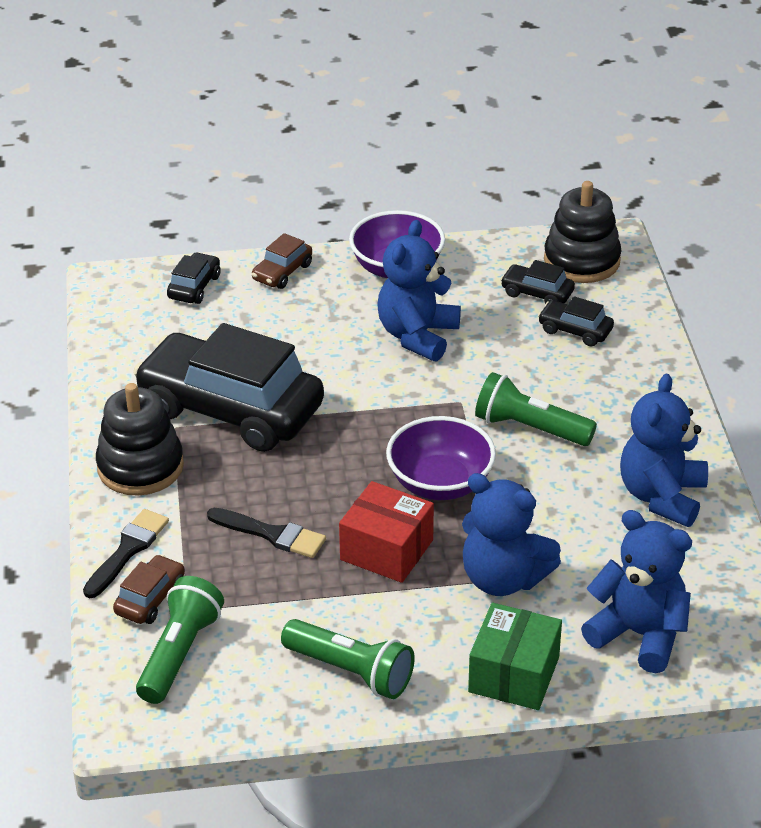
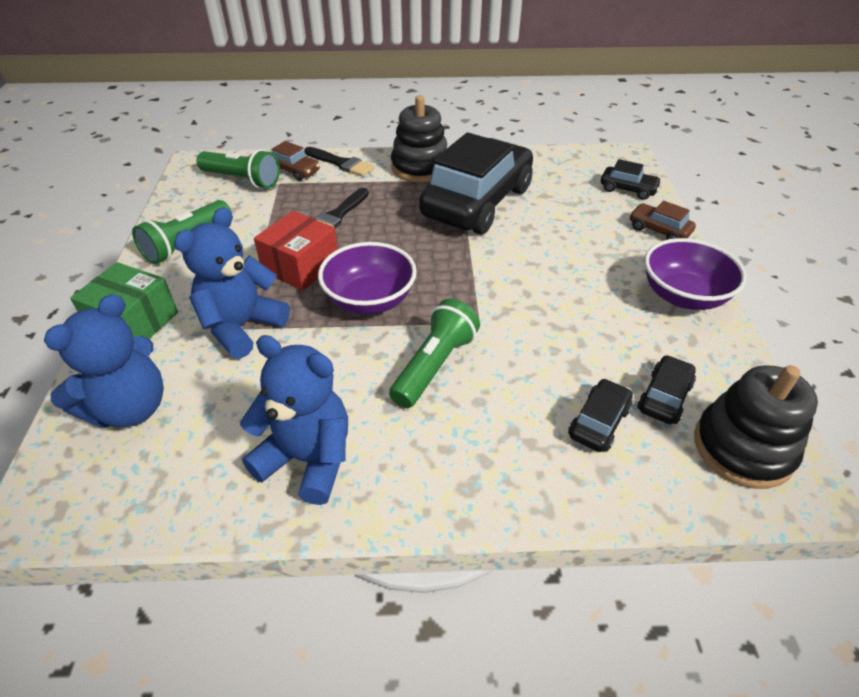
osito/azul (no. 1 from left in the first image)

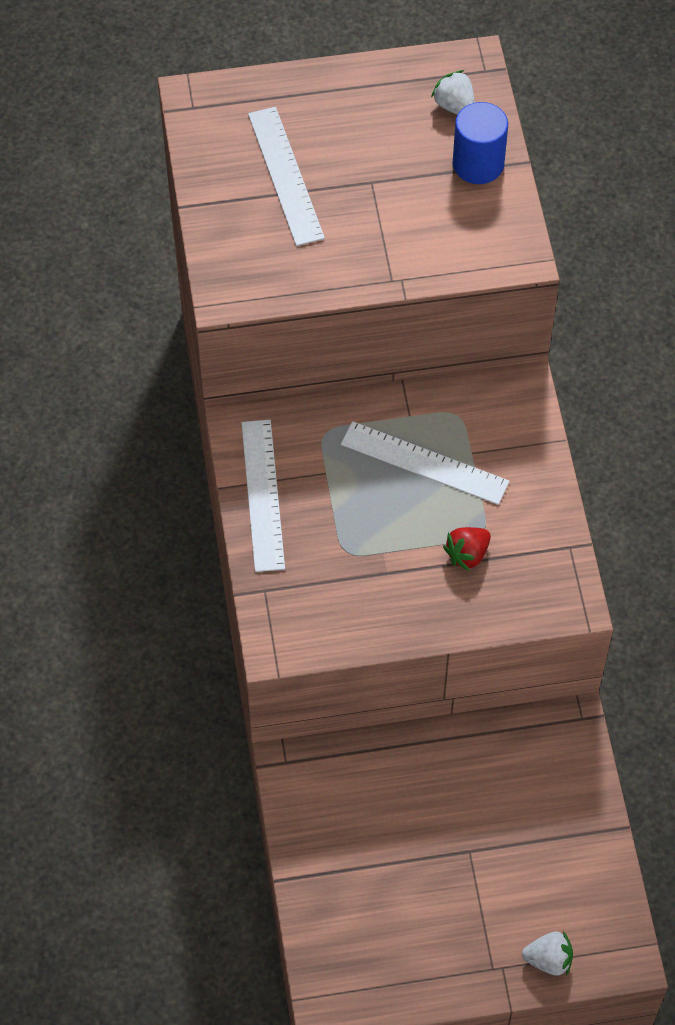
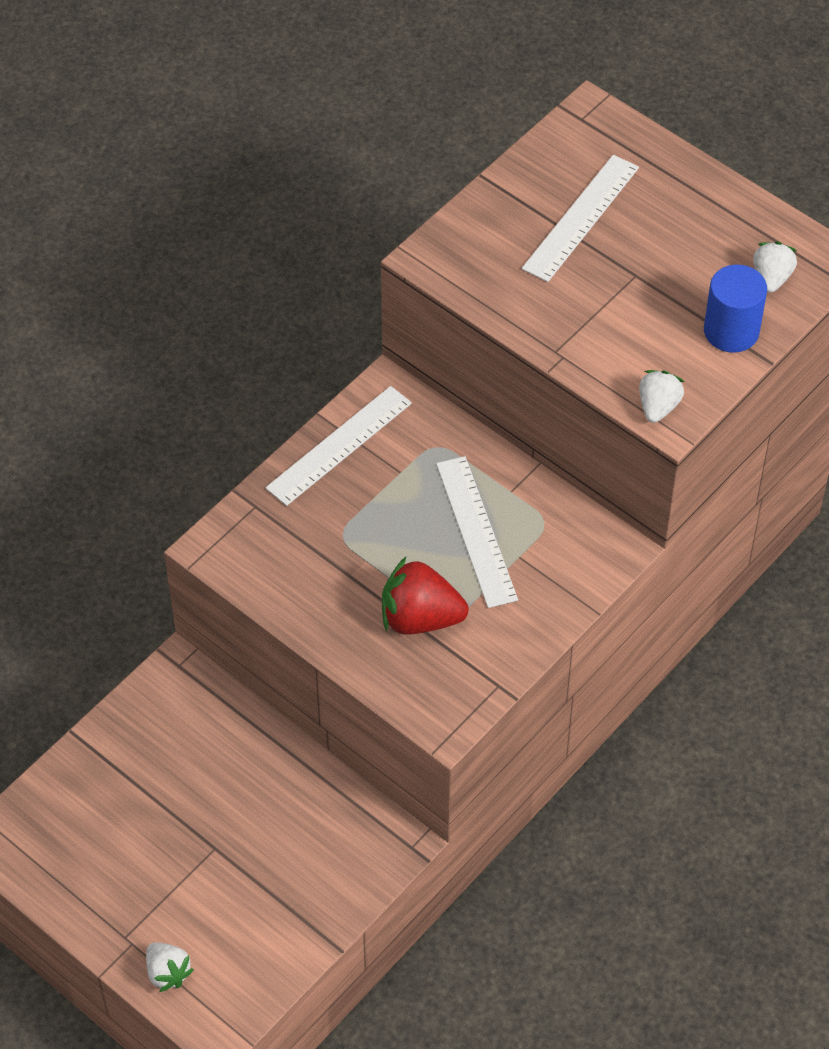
fresa/blanco (no. 2 from left)
fresa/rojo

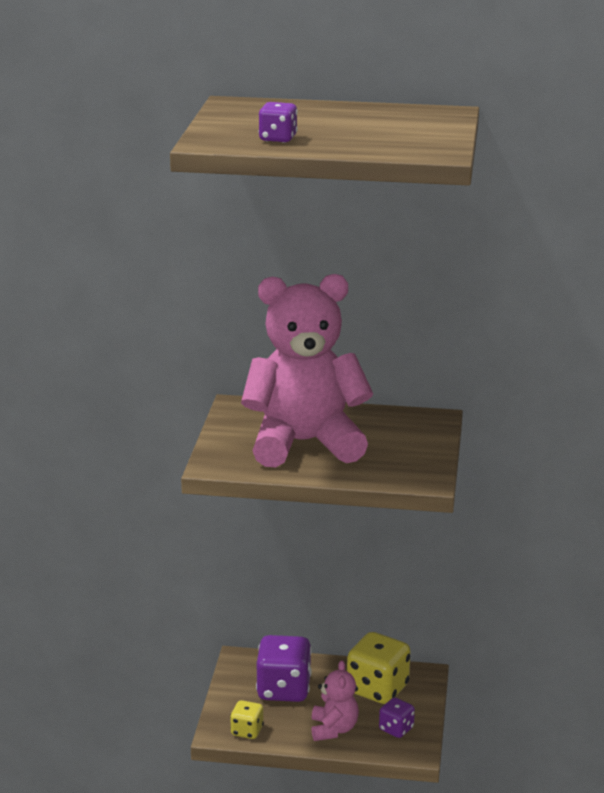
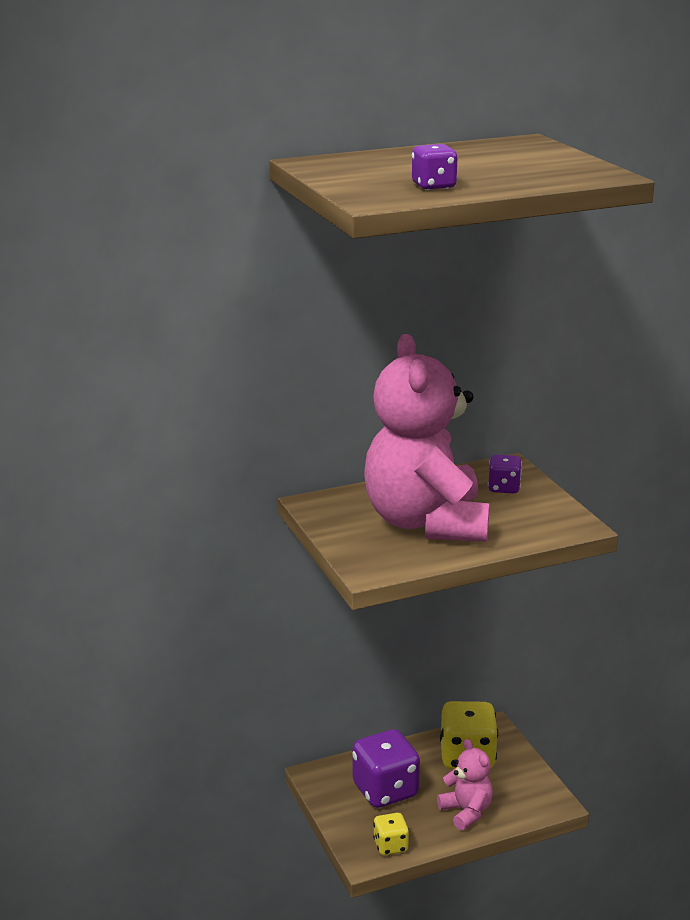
dado/morado (no. 3 from left)
osito/rosa (no. 1 from left)

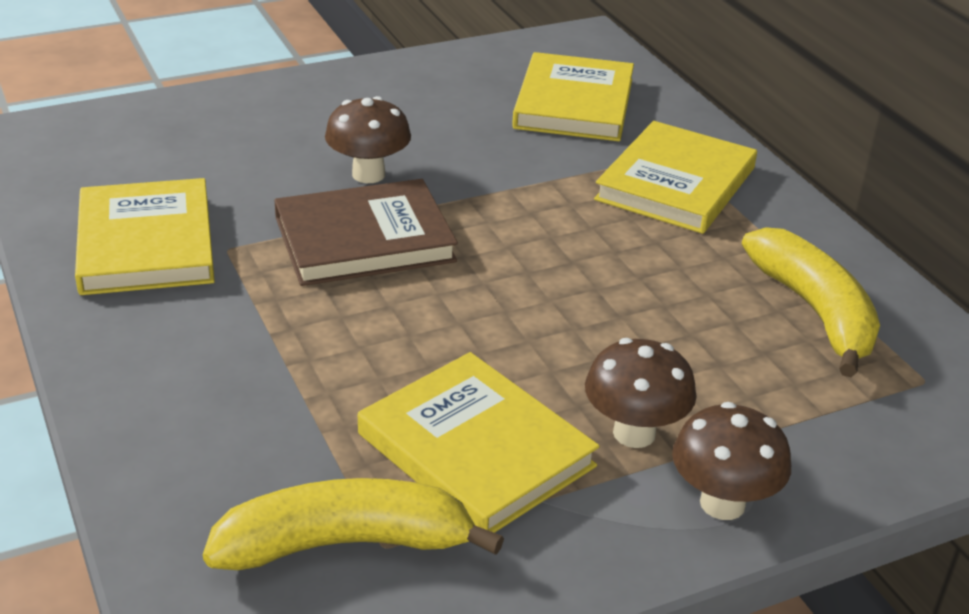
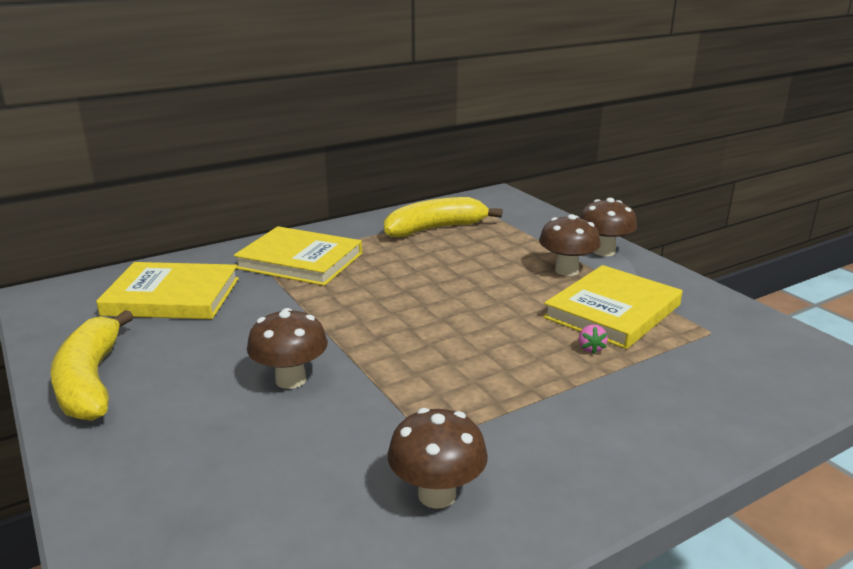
libro/marrón
fresa/rosa
plátano/amarillo (no. 1 from left)
seta/marrón (no. 2 from left)

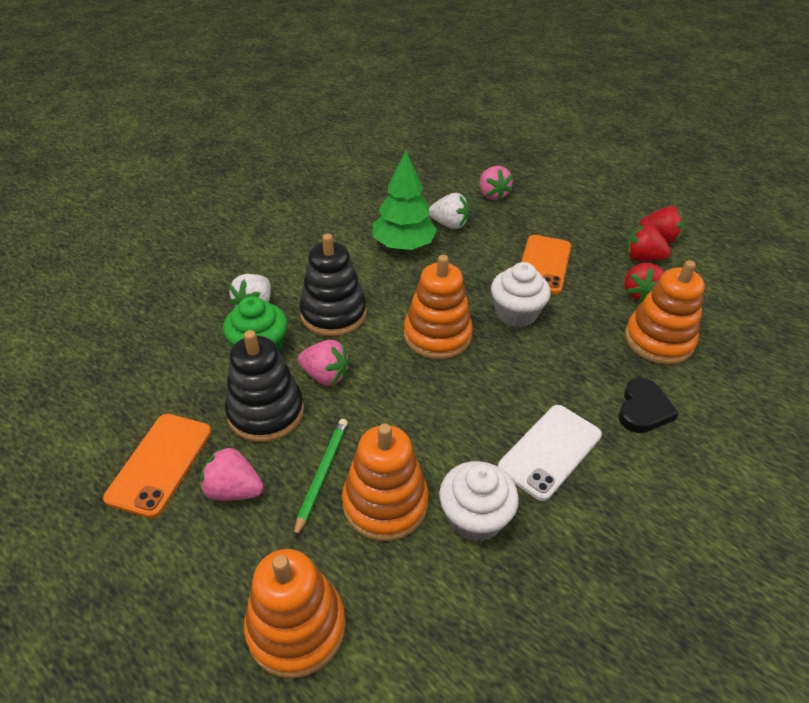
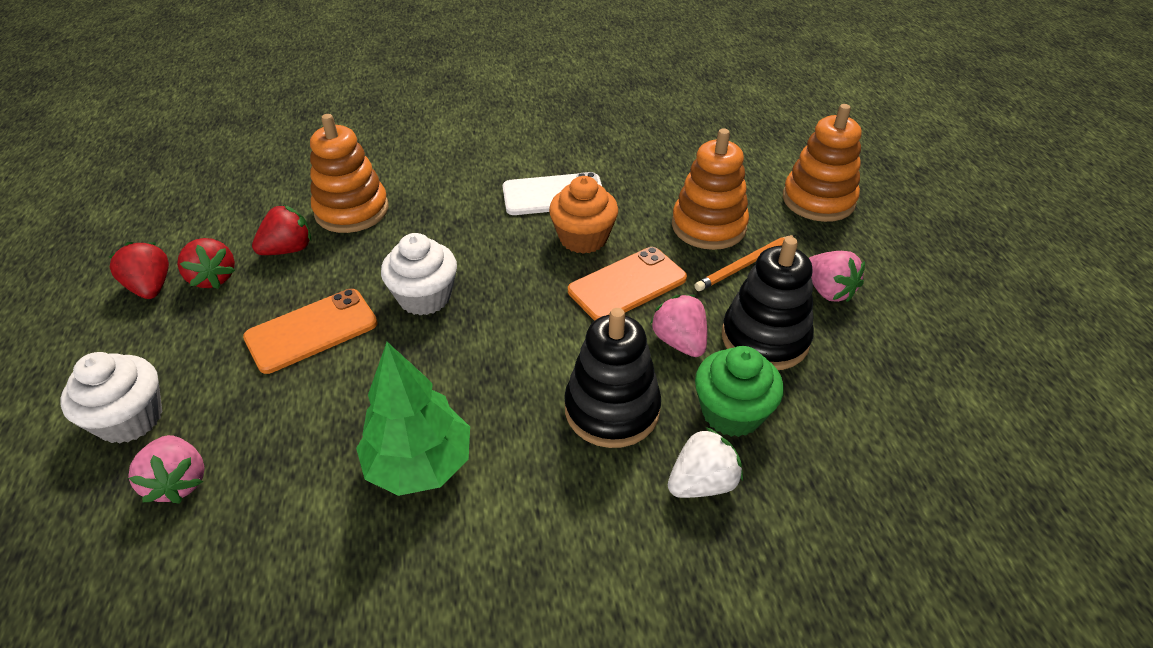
juguete apilable/naranja (no. 3 from left in the first image)
fresa/blanco (no. 2 from left in the first image)
corazón/negro
magdalena/naranja
móvil/naranja (no. 2 from left)
magdalena/blanco (no. 1 from left)
lápiz/naranja
fresa/rosa (no. 1 from left)

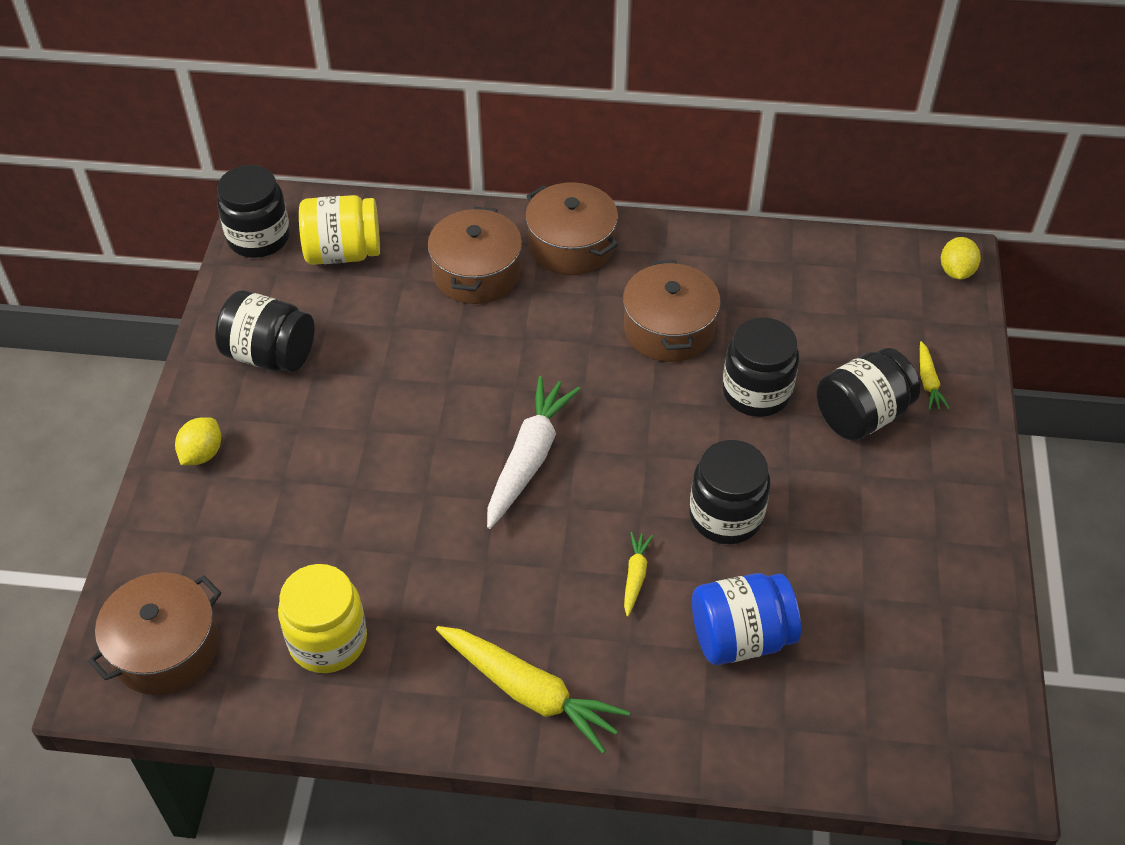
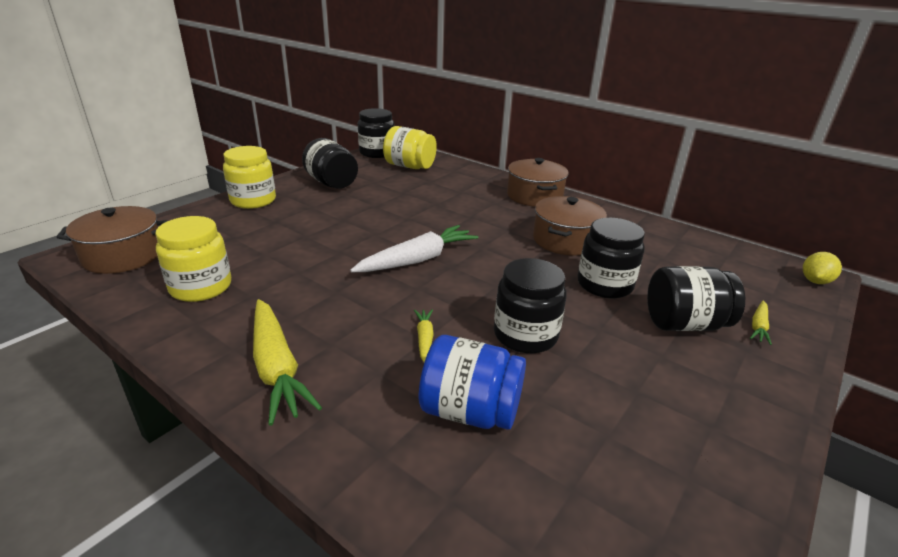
olla/marrón (no. 2 from left in the first image)
tarro/amarillo (no. 2 from left)
zanahoria/amarillo (no. 2 from left)

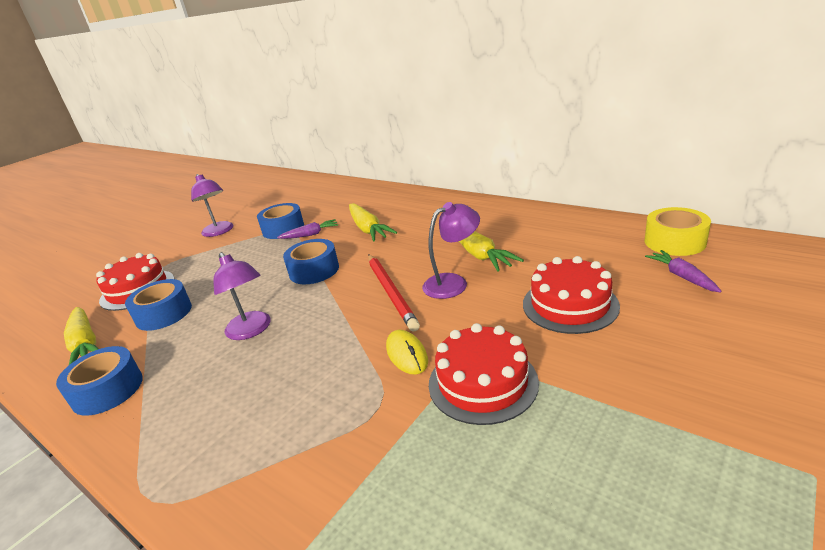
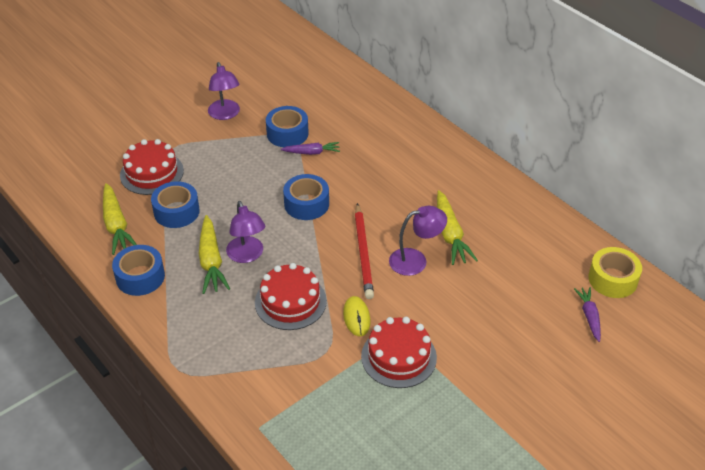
zanahoria/amarillo (no. 2 from left)
tarta/rojo (no. 2 from left)

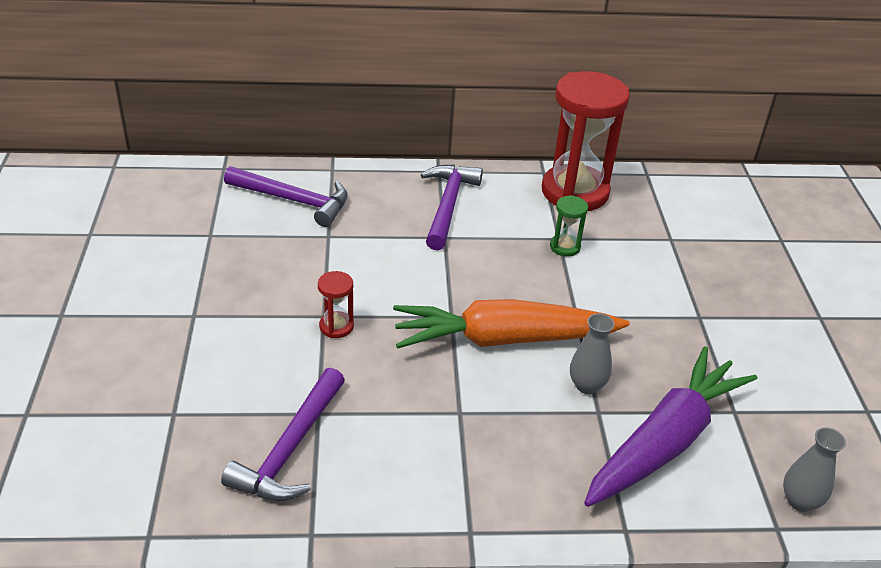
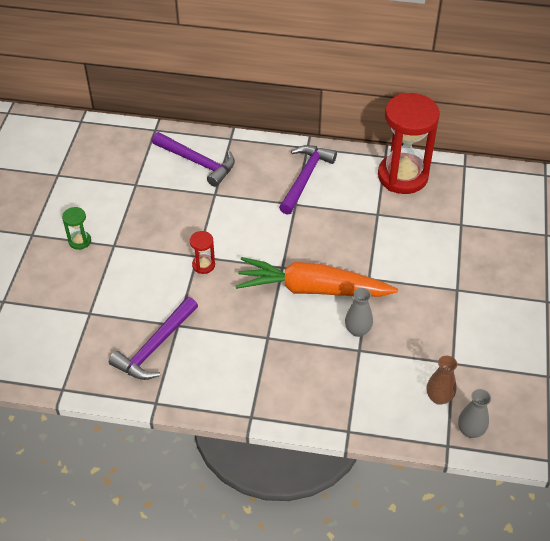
zanahoria/morado
florero/marrón
reloj de arena/verde

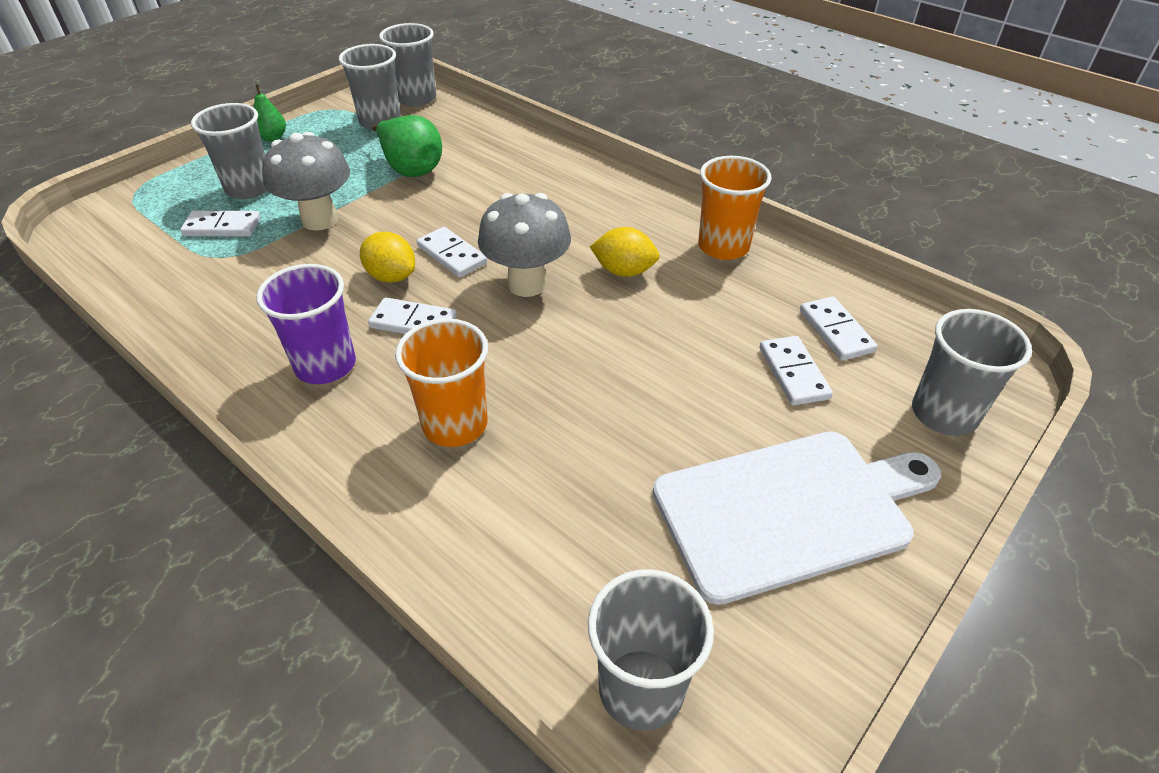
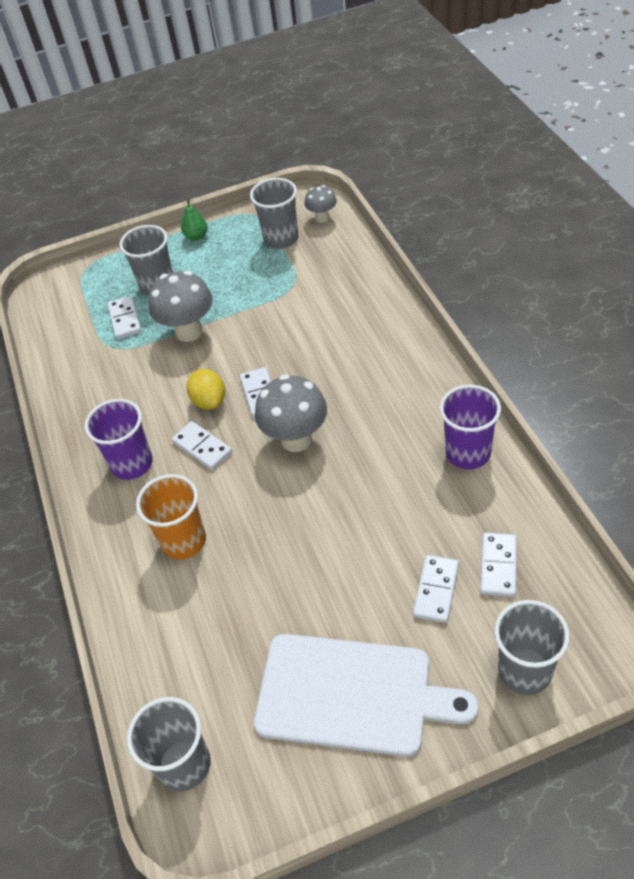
pera/verde (no. 2 from left in the first image)
limón/amarillo (no. 2 from left in the first image)
seta/gris (no. 3 from left)
vaso/morado (no. 2 from left)
ficha de dominó/blanco (no. 1 from left)

